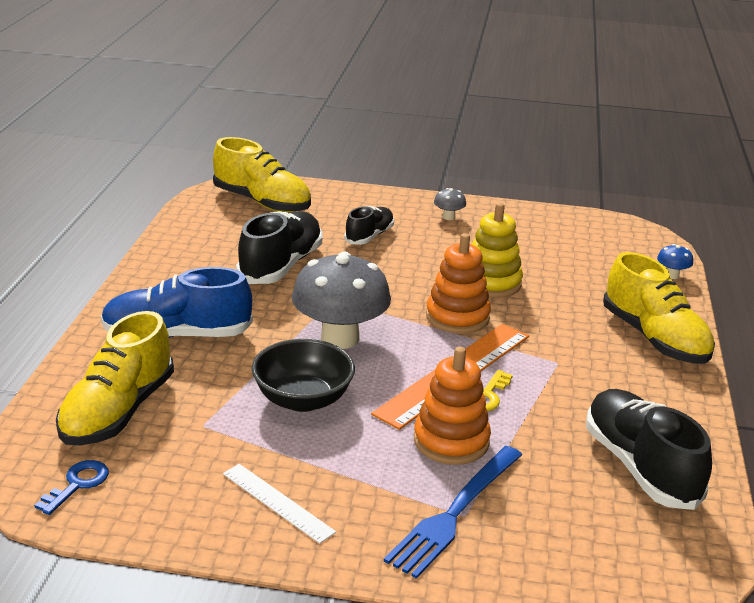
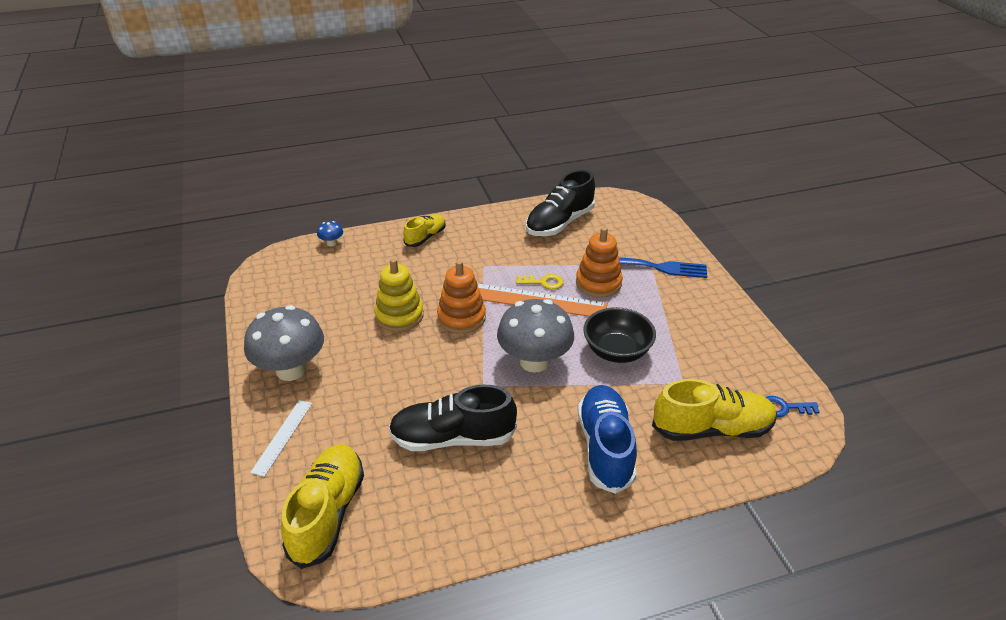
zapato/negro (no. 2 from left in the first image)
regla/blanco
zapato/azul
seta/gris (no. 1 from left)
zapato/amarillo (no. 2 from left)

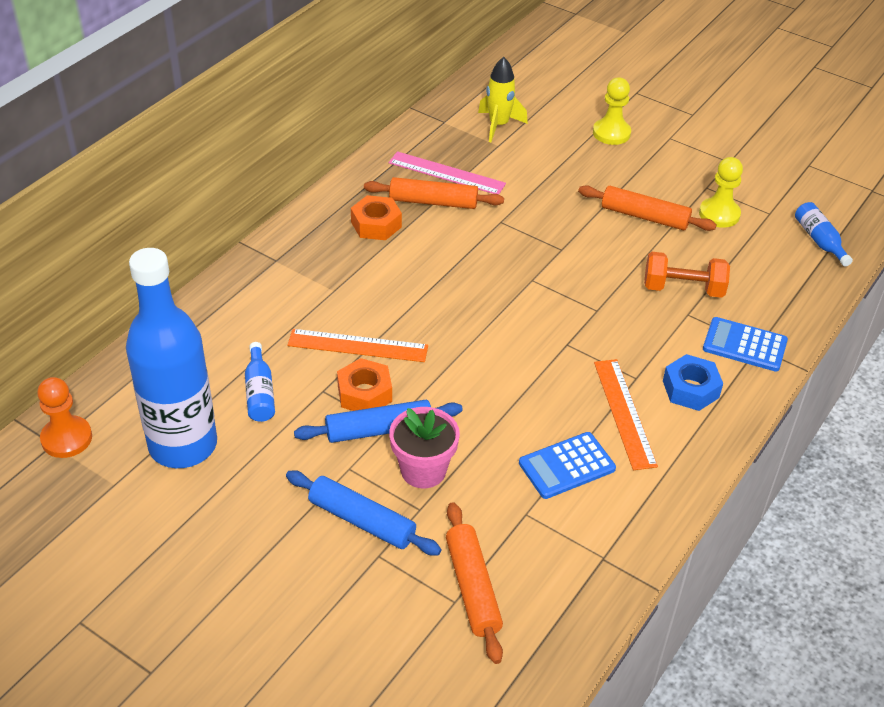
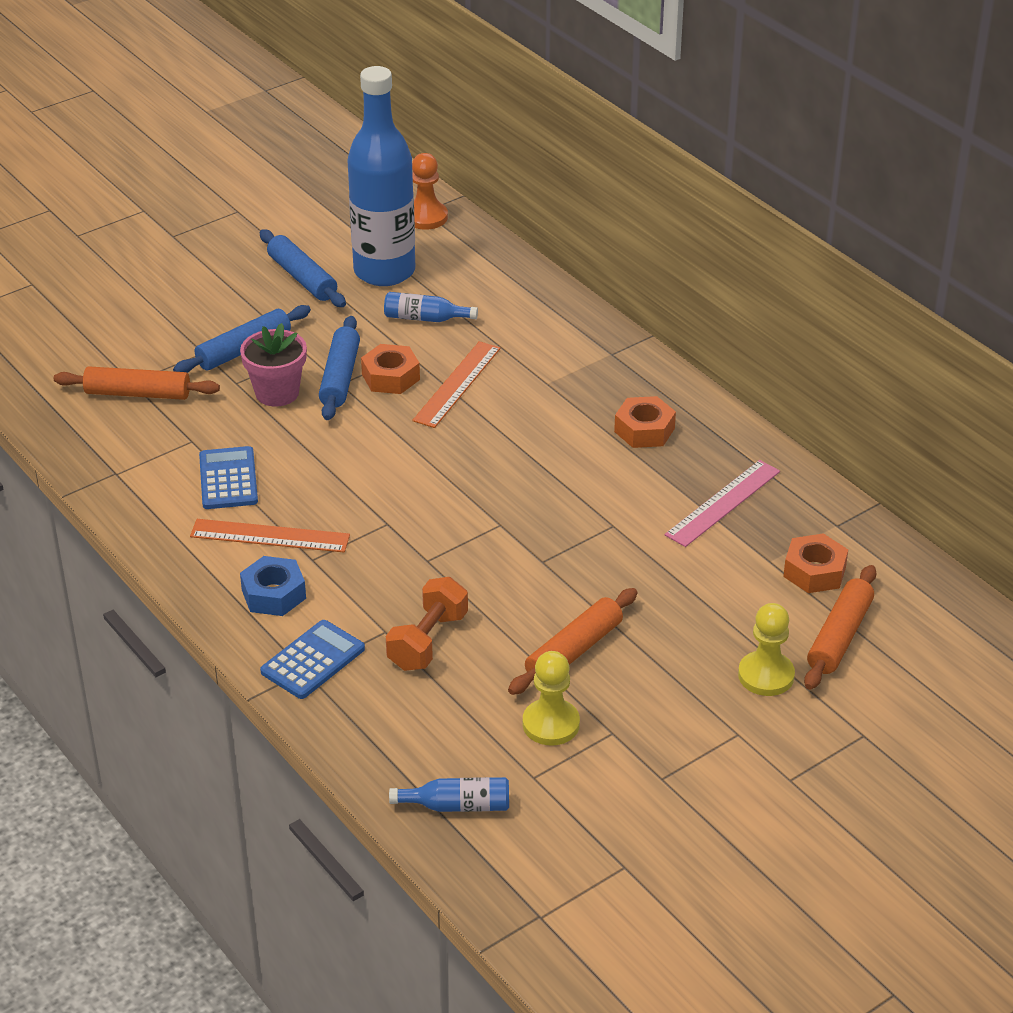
rodillo/azul (no. 2 from left)
rodillo/naranja (no. 3 from left)
tuerca/naranja (no. 3 from left)

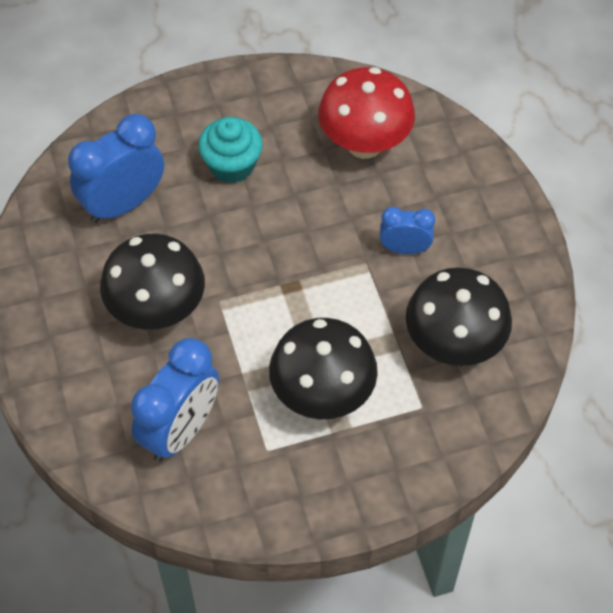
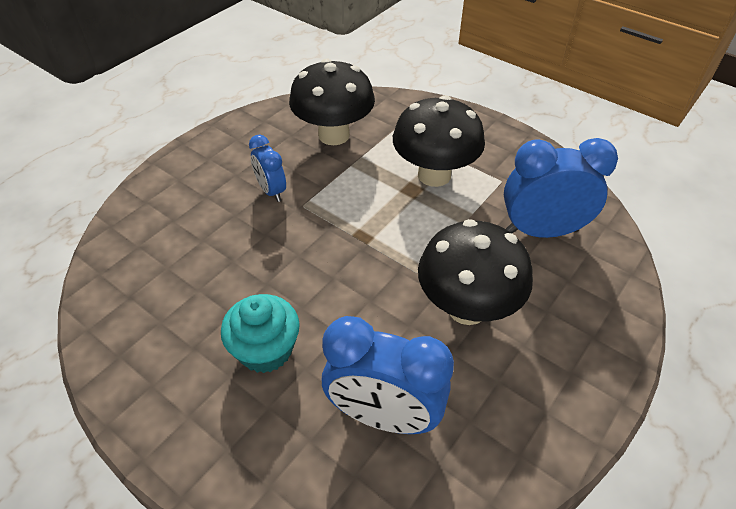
seta/rojo

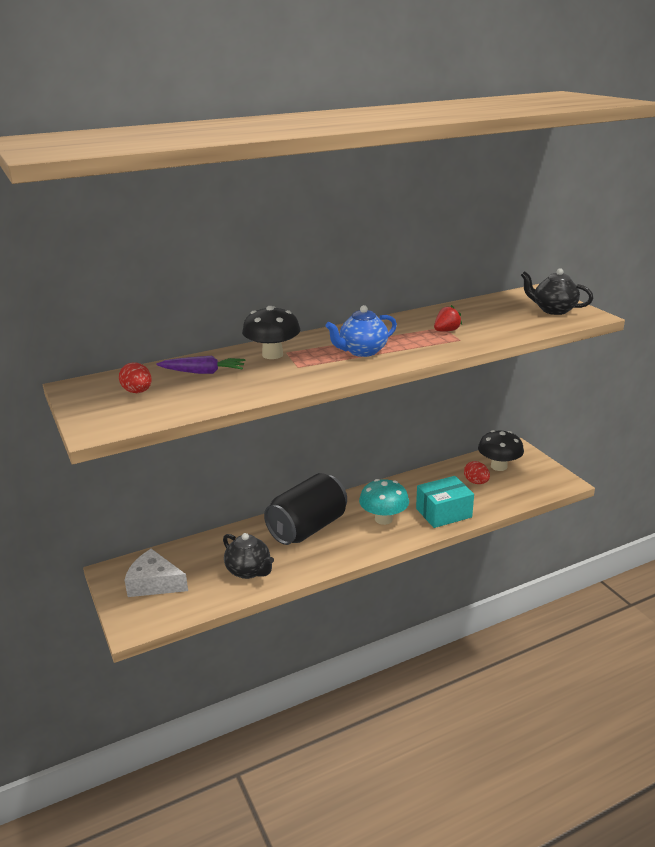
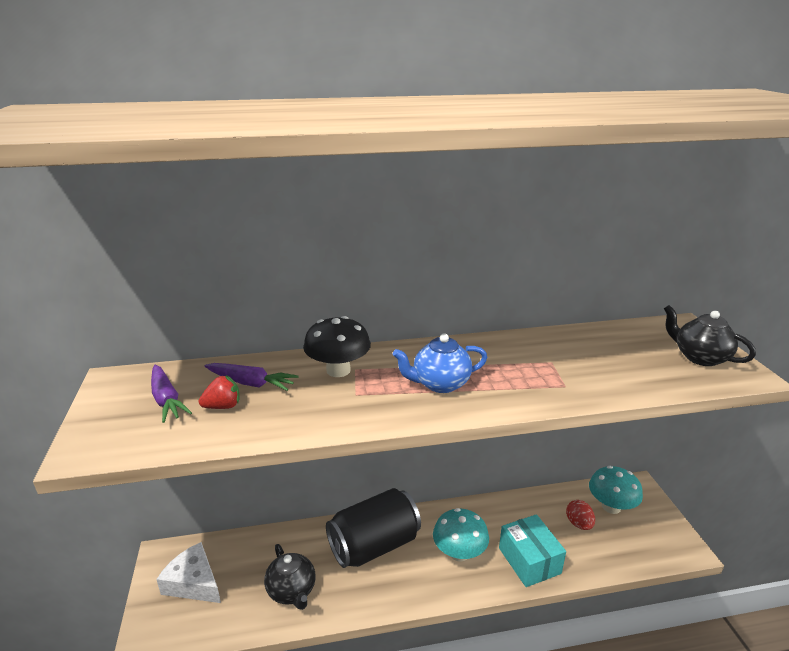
fresa/rojo
zanahoria/morado (no. 1 from left)
seta/turquesa (no. 2 from left)
caja/turquesa

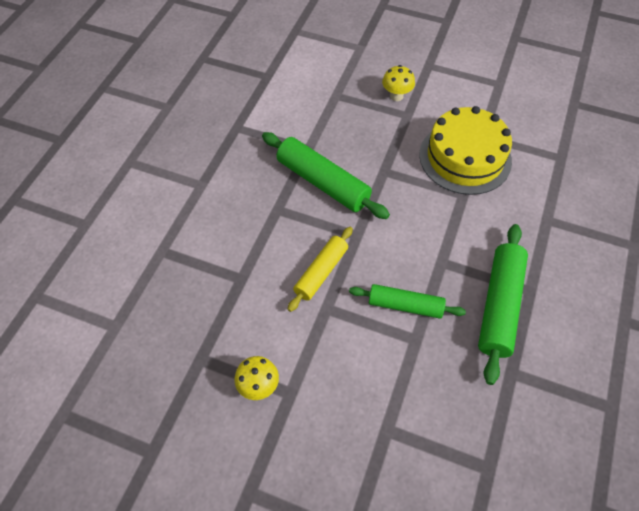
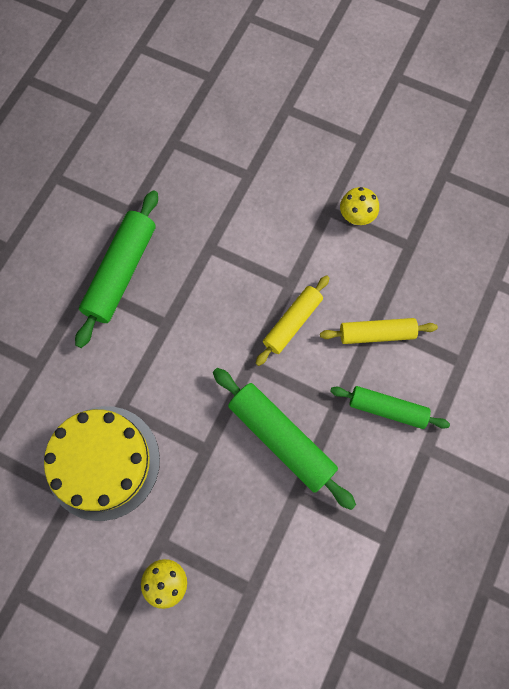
rodillo/amarillo (no. 2 from left)
rodillo/verde (no. 3 from left)

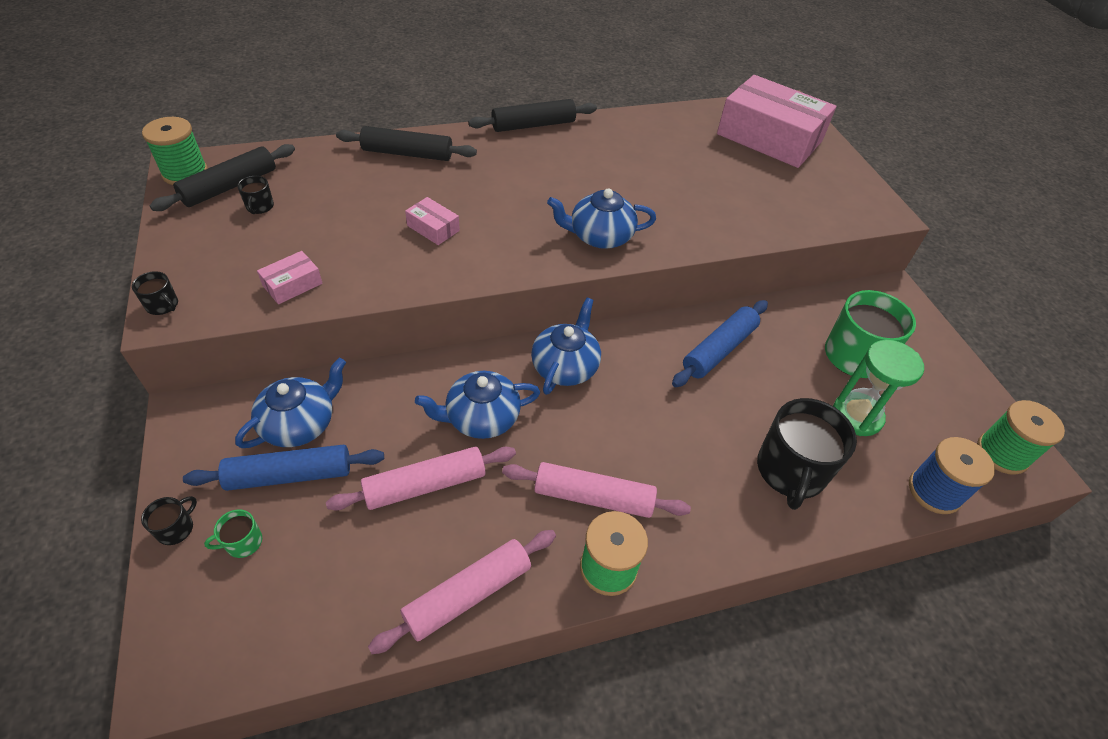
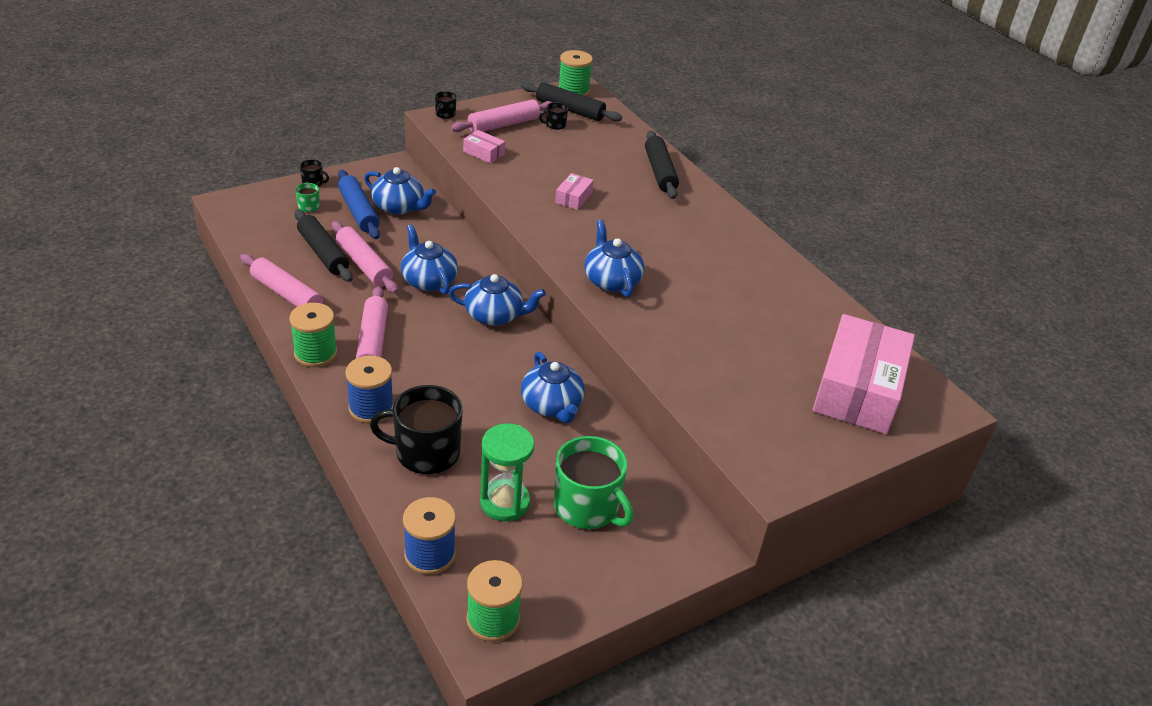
carrete/azul (no. 1 from left)
rodillo/rosa (no. 4 from left)
rodillo/negro (no. 1 from left)
tetera/azul (no. 4 from left)

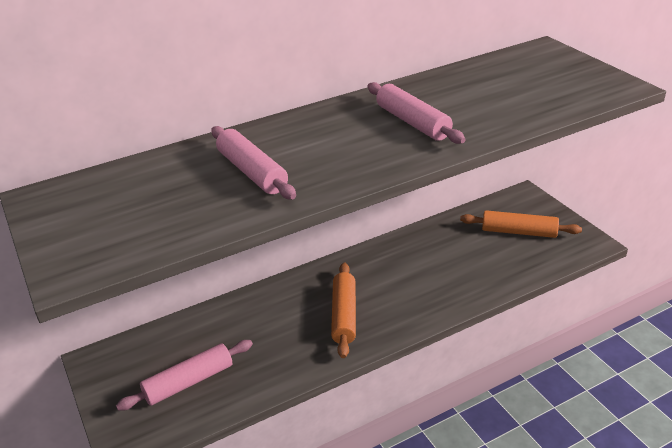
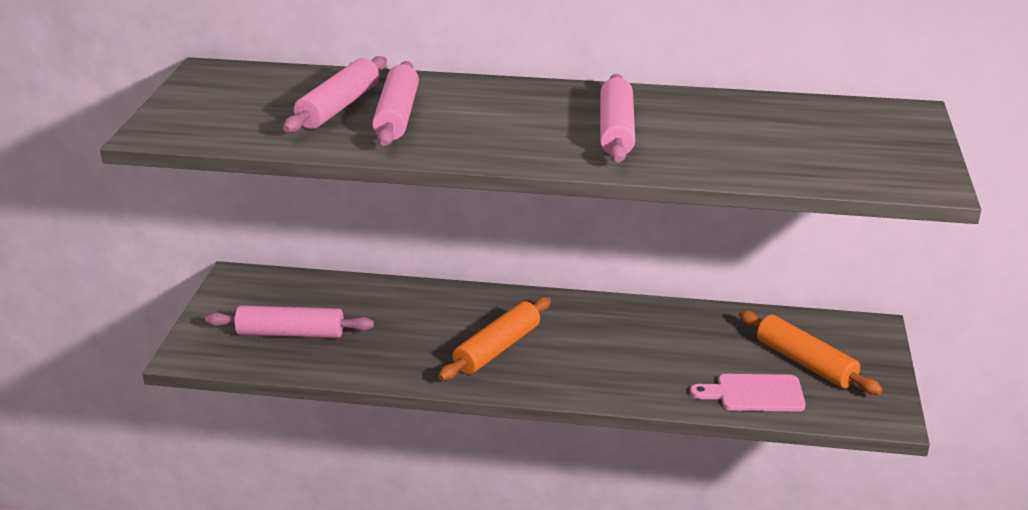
rodillo/rosa (no. 2 from left)
tabla de cortar/rosa

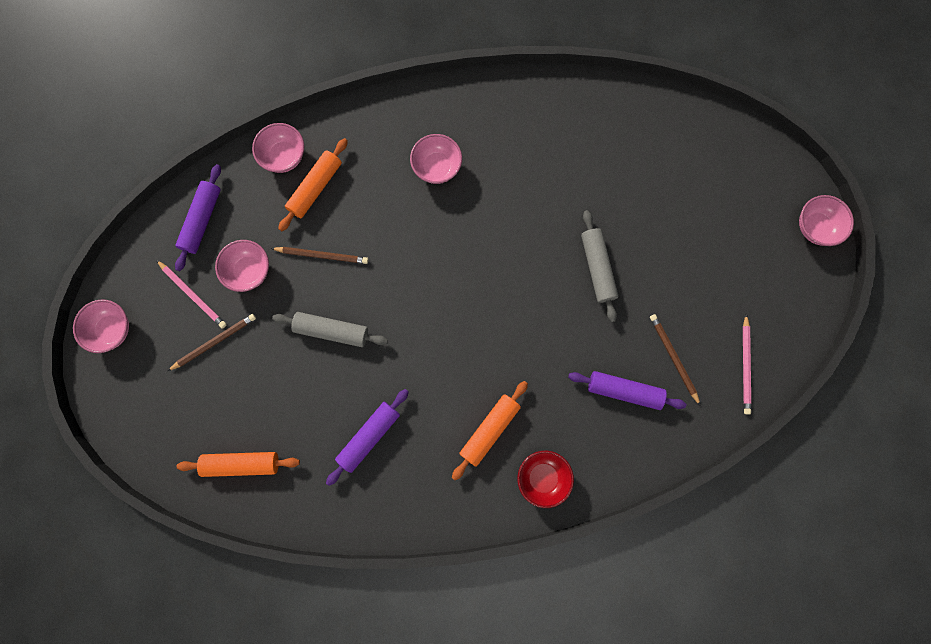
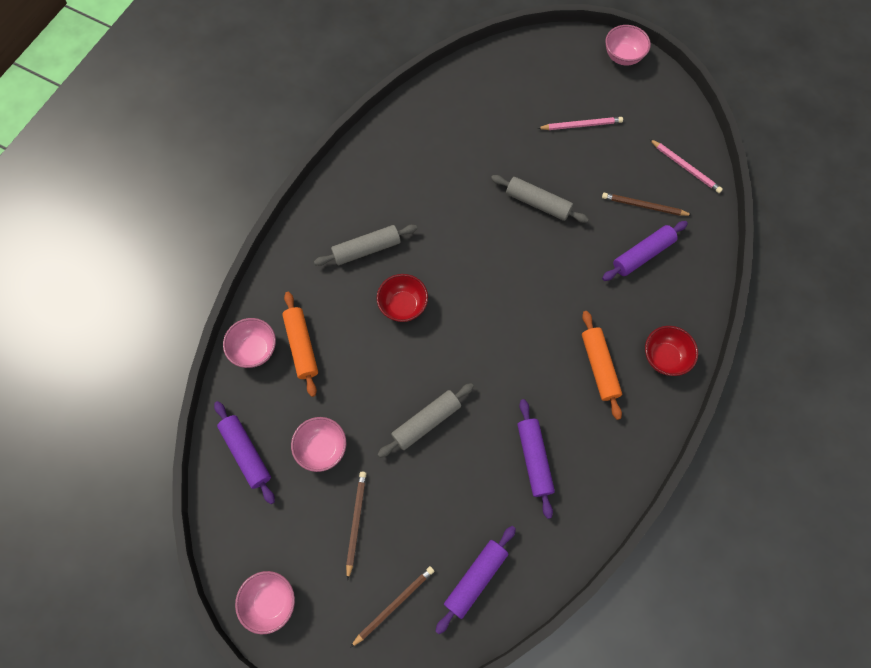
cuenco/rojo (no. 1 from left)
lápiz/rosa (no. 1 from left)
lápiz/marrón (no. 2 from left)
rodillo/gris (no. 1 from left)
rodillo/morado (no. 2 from left)

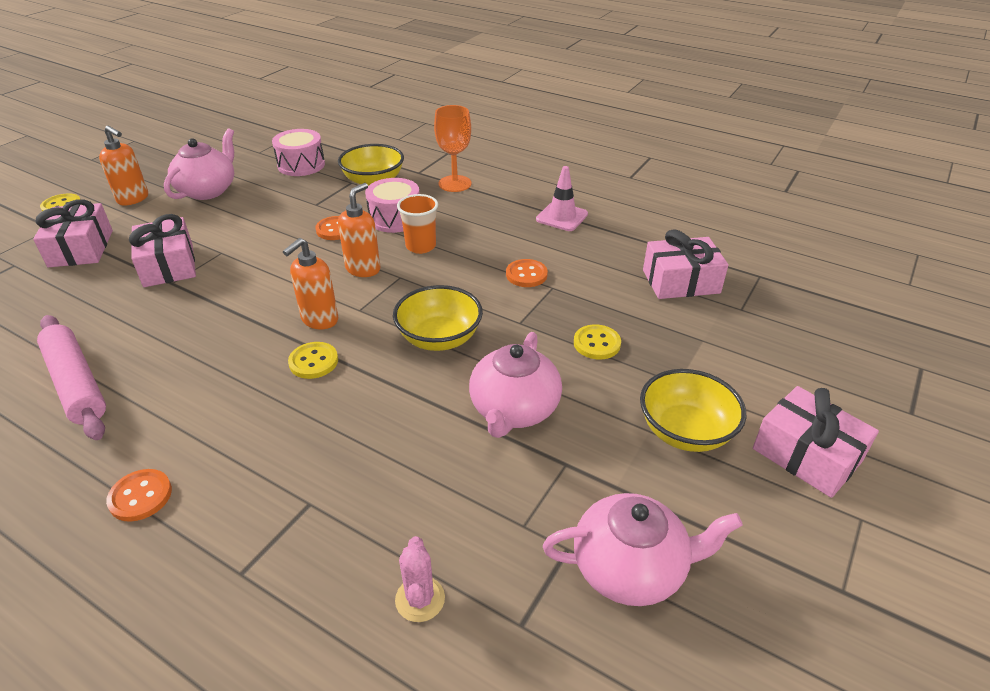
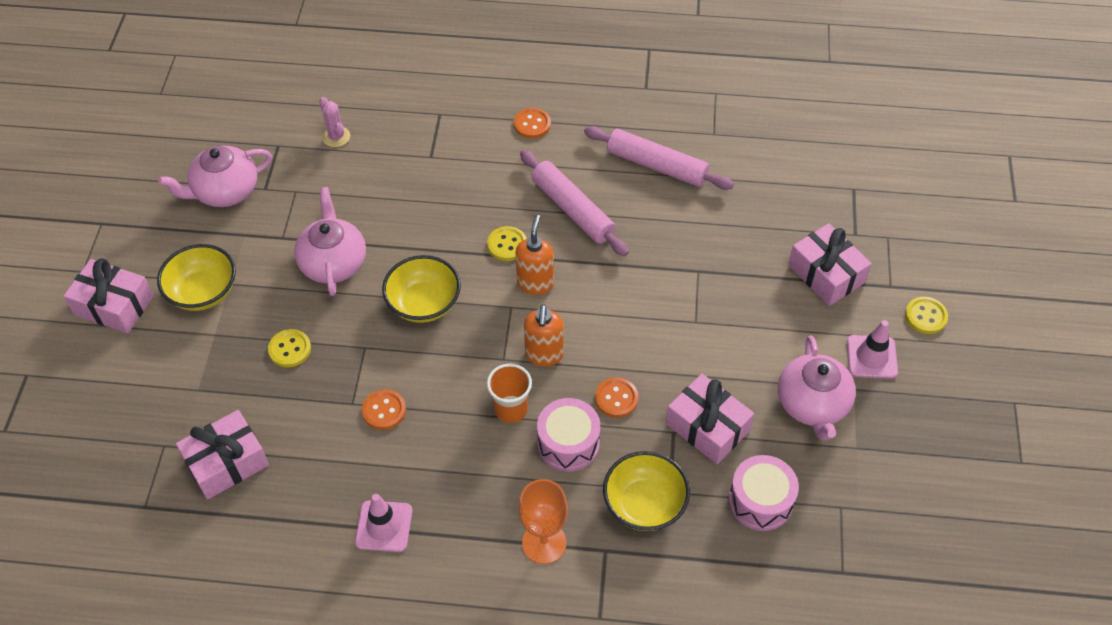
rodillo/rosa (no. 1 from left)
regalo/rosa (no. 3 from left)
cono de tráfico/rosa (no. 2 from left)

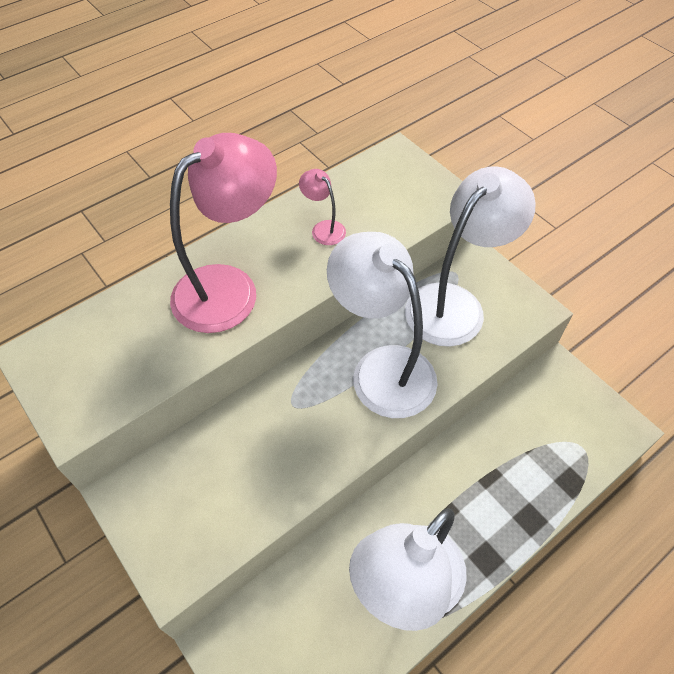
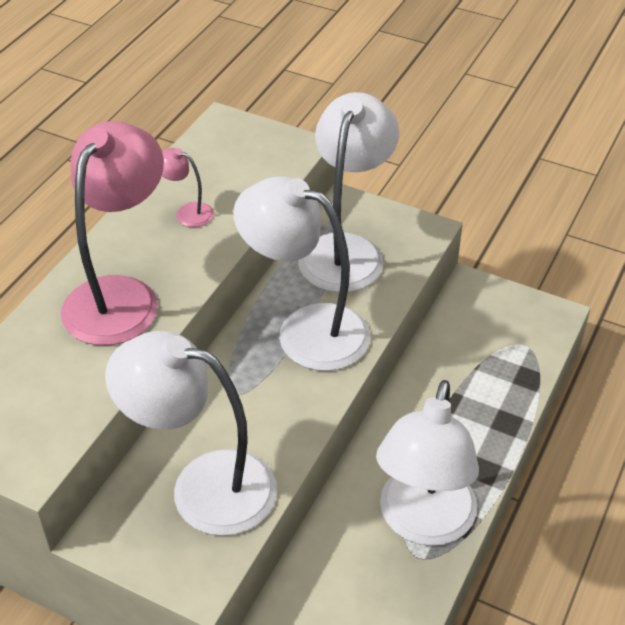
lámpara/blanco (no. 1 from left)

